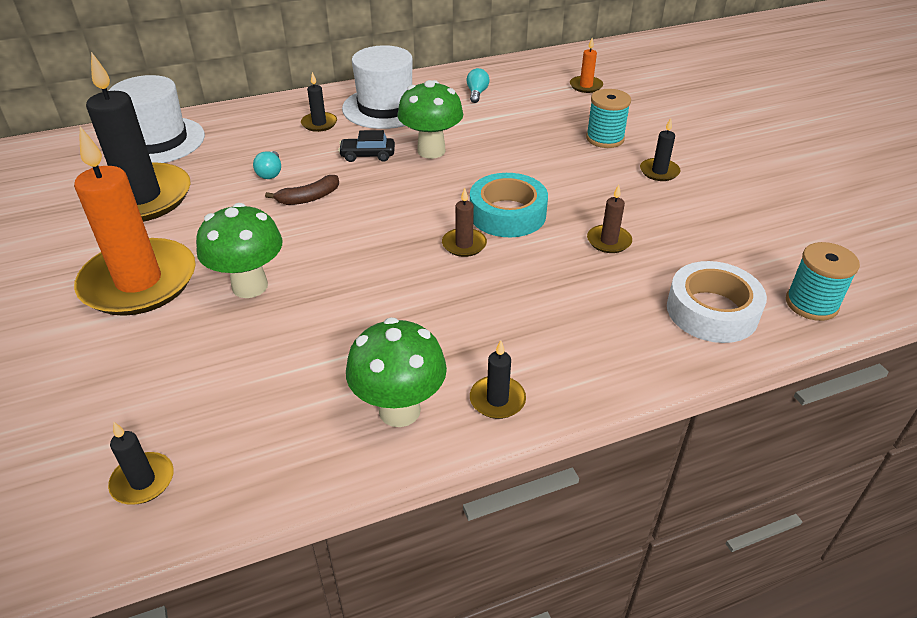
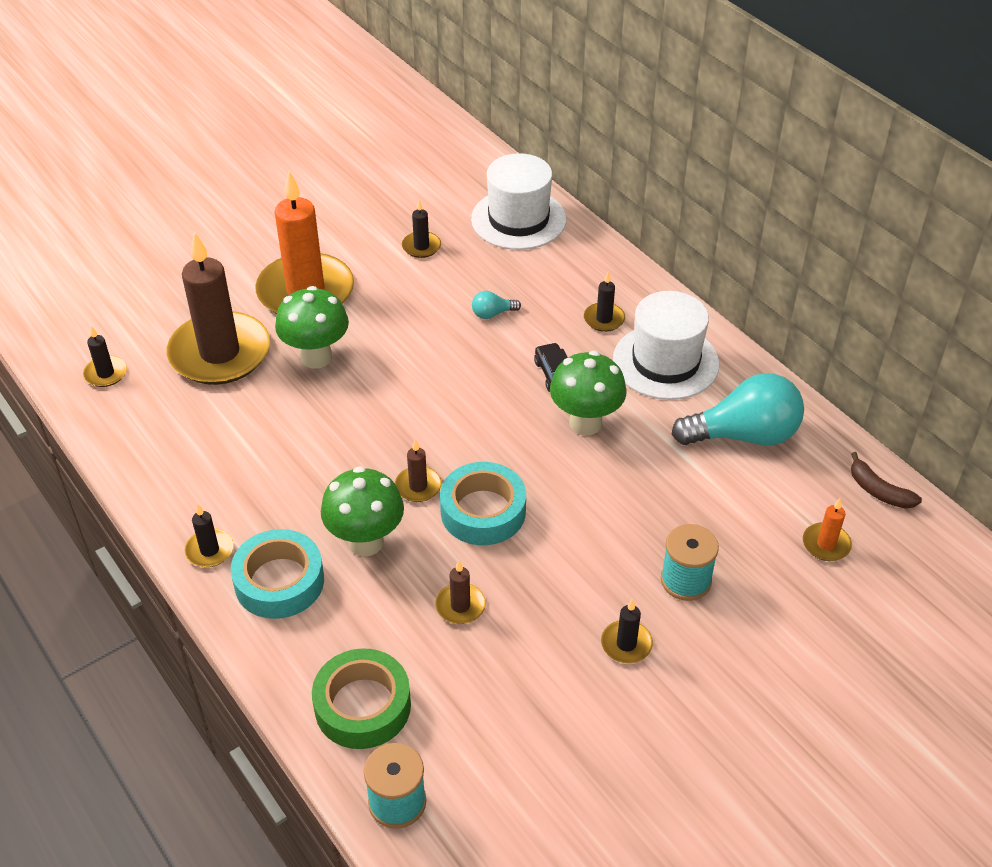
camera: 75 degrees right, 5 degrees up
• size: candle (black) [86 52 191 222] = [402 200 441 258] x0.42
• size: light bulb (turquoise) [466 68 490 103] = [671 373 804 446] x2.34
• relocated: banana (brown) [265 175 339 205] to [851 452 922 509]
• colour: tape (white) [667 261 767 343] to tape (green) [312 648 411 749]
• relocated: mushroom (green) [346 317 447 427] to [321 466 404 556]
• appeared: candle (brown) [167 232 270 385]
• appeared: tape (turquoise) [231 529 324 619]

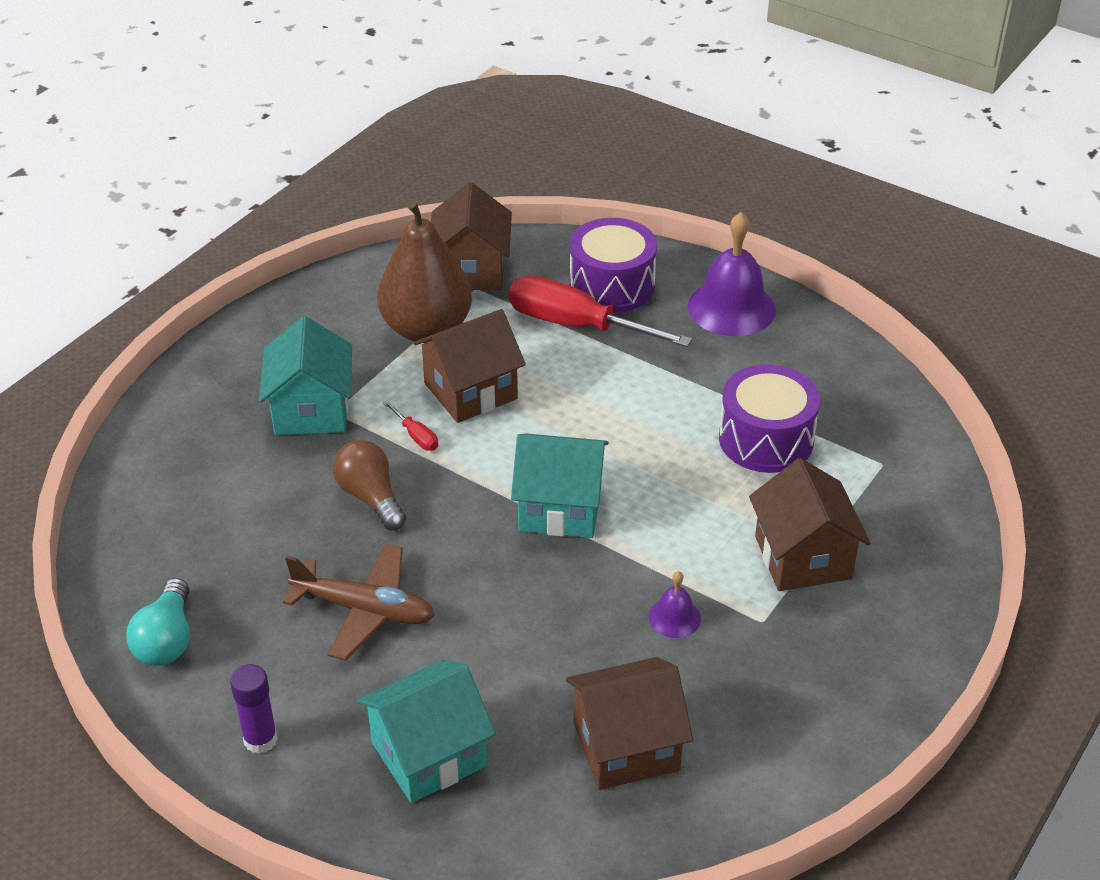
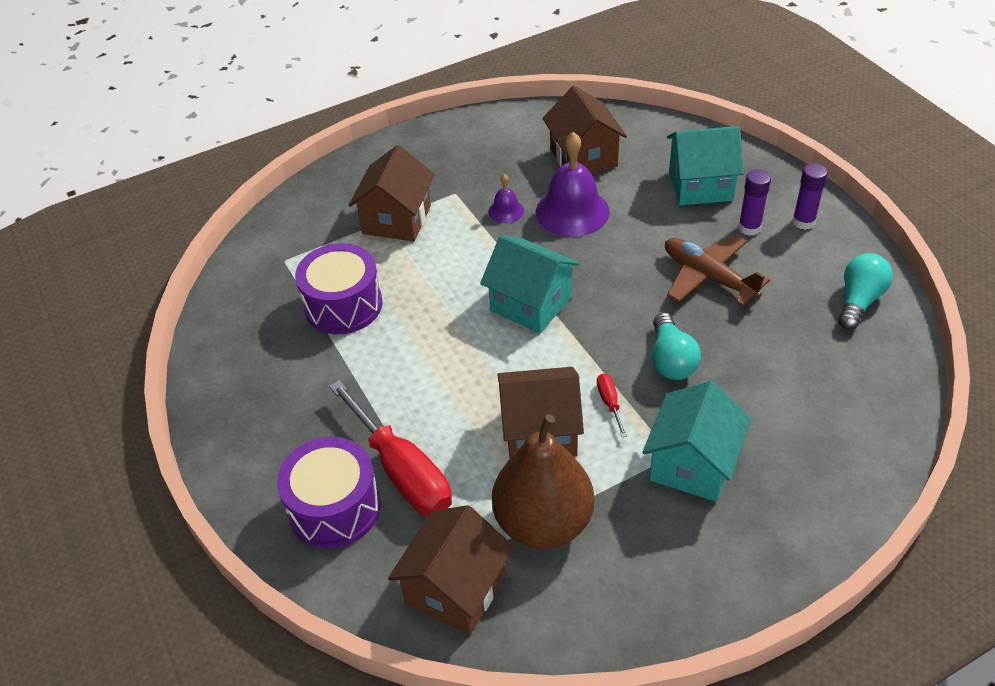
camera: 150 degrees left, 5 degrees up
• relocated: bell (purple) [688 212 776 336] to [536 132 610 237]
• colour: light bulb (brown) [333 440 406 530] to light bulb (turquoise) [652 313 701 380]
• spun: house (brown) [566 657 693 790] = [542 86 627 174] 60 degrees clockwise
• appeared: glue stick (purple) [738 169 771 236]

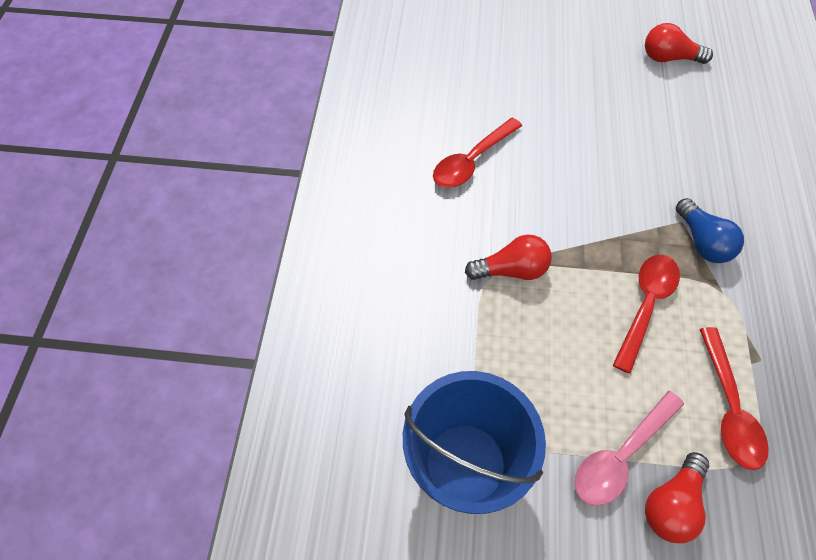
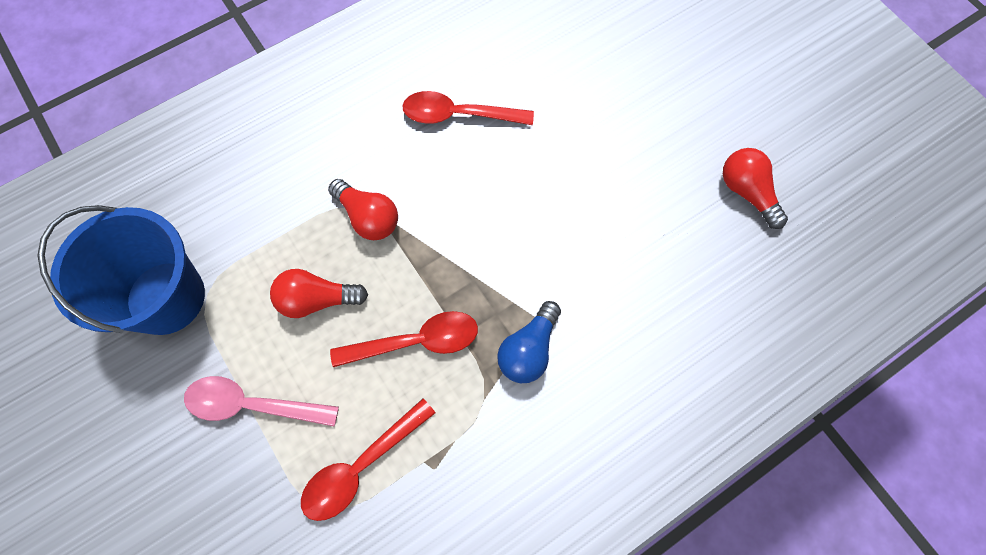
camera: 50 degrees right, 10 degrees up
• relocated: light bulb (red) [645 452 709 543] to [270 269 368 318]

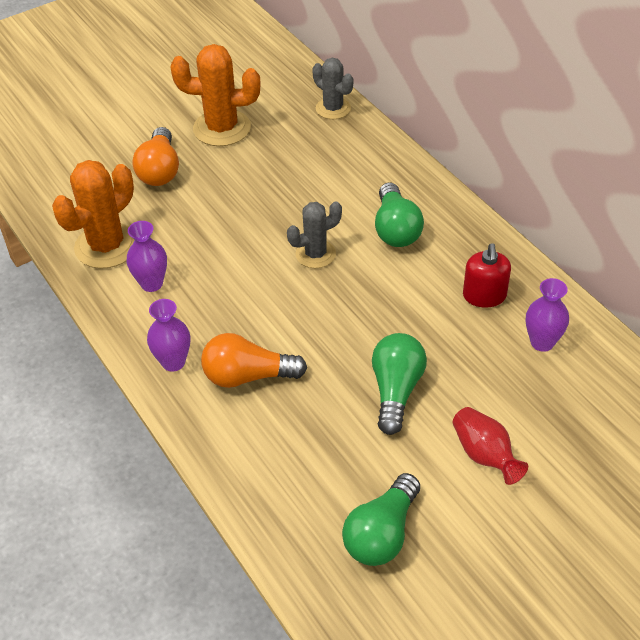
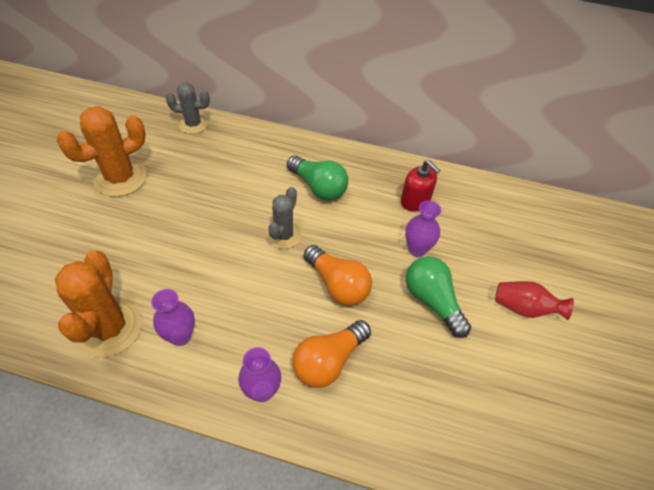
camera: 45 degrees left, 5 degrees up
• relocated: light bulb (orange) [132 127 179 186] to [304 245 372 306]
• relocated: vase (purple) [526 278 569 352] to [405 200 441 257]
• missing: light bulb (green) [342 473 420 566]

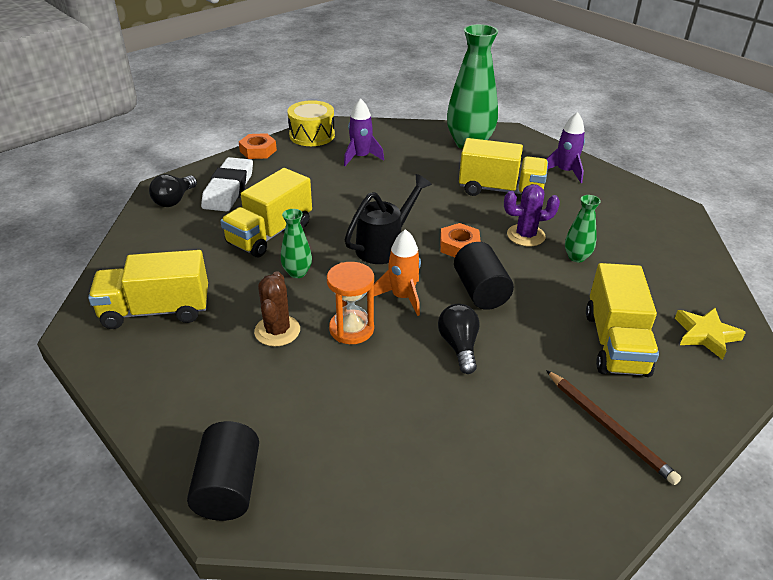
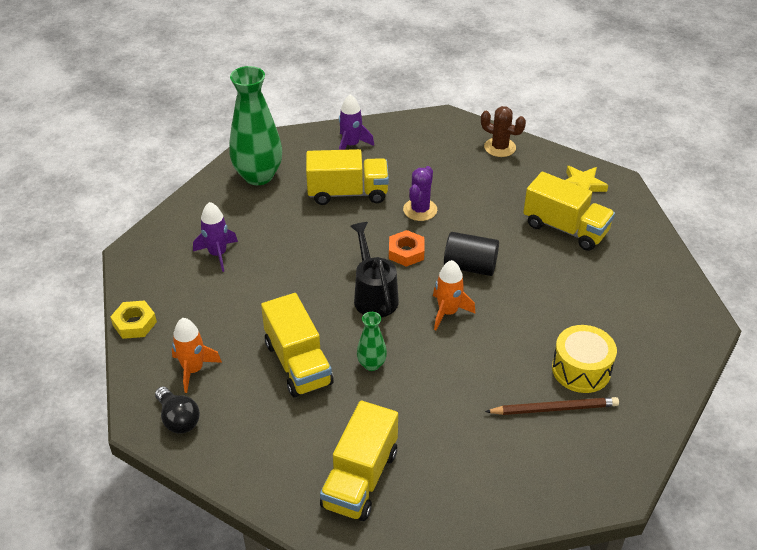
camera: 60 degrees left, 5 degrees up
• relocated: drum (yellow) [287 100 335 146] to [552 325 617 393]
• colour: nut (orange) [239 133 277 159] to nut (yellow) [110 300 157 339]
• spun: truck (yellow) [459 138 548 196] = [306 149 389 205] 45 degrees clockwise
• exchanged: eraser (white) [201 157 253 212] to rocket (orange) [172 318 222 393]
• missing: vase (green) [565 195 601 262]
• missing: hourglass (orange) [327 262 374 344]
• relocated: cactus (brown) [254 271 300 346] to [481 106 526 157]
• missing: light bulb (black) [438 304 480 374]
• relocated: pencil (brown) [546 370 681 485] to [485 397 619 415]
• missing: cylinder (black) [187 421 259 521]

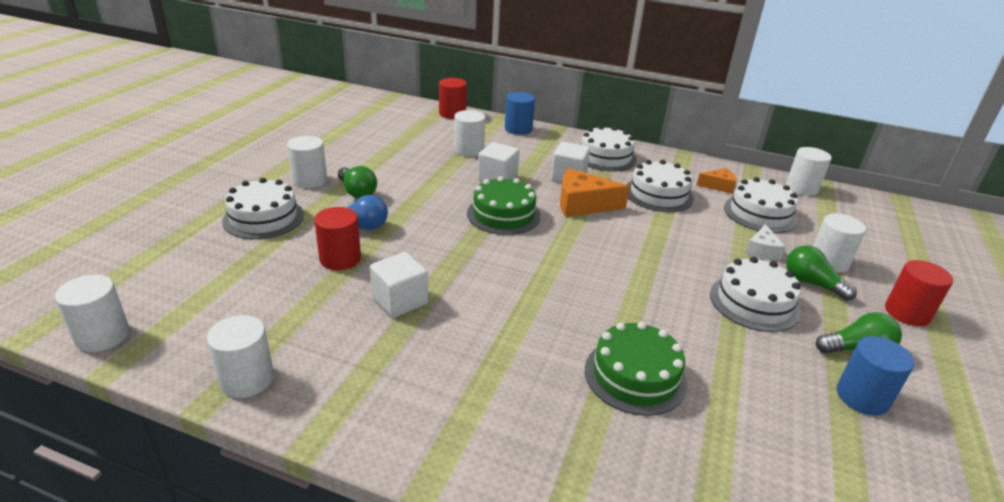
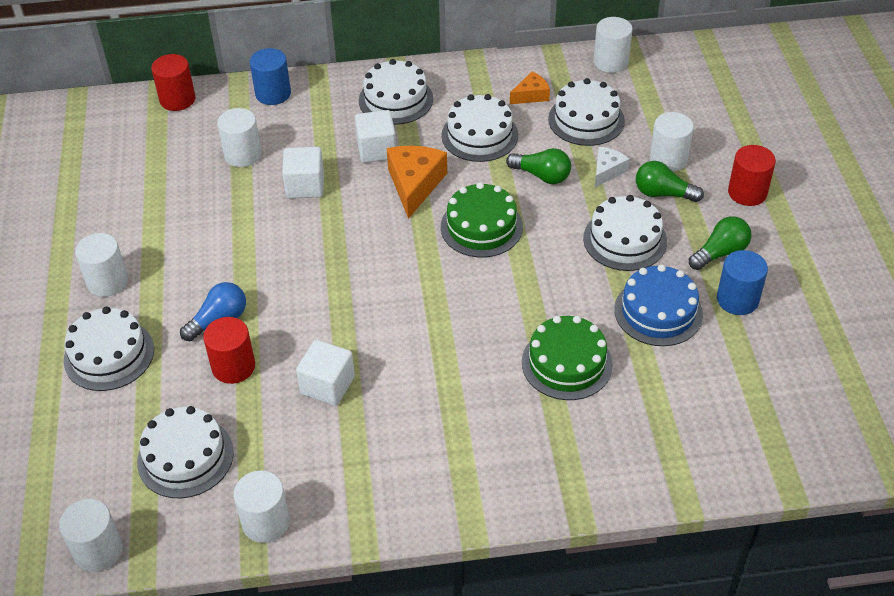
camera: 25 degrees left, 15 degrees up
• relocated: light bulb (green) [338 166 377 198] to [506 148 571 184]
• spun: cheese (orange) [560 168 630 217] = [387 146 447 219] 120 degrees clockwise
• relocated: cake (green) [467 176 541 235] to [441 182 523 257]
• spun: cheese (white) [746 224 785 260] = [595 147 630 187] 135 degrees counterclockwise
• appeared: cake (blue) [614 264 703 346]
• appeared: cake (white) [137 406 234 498]

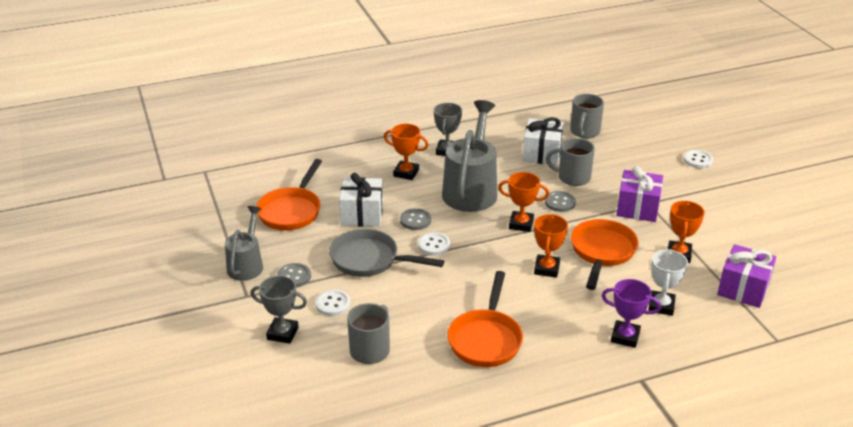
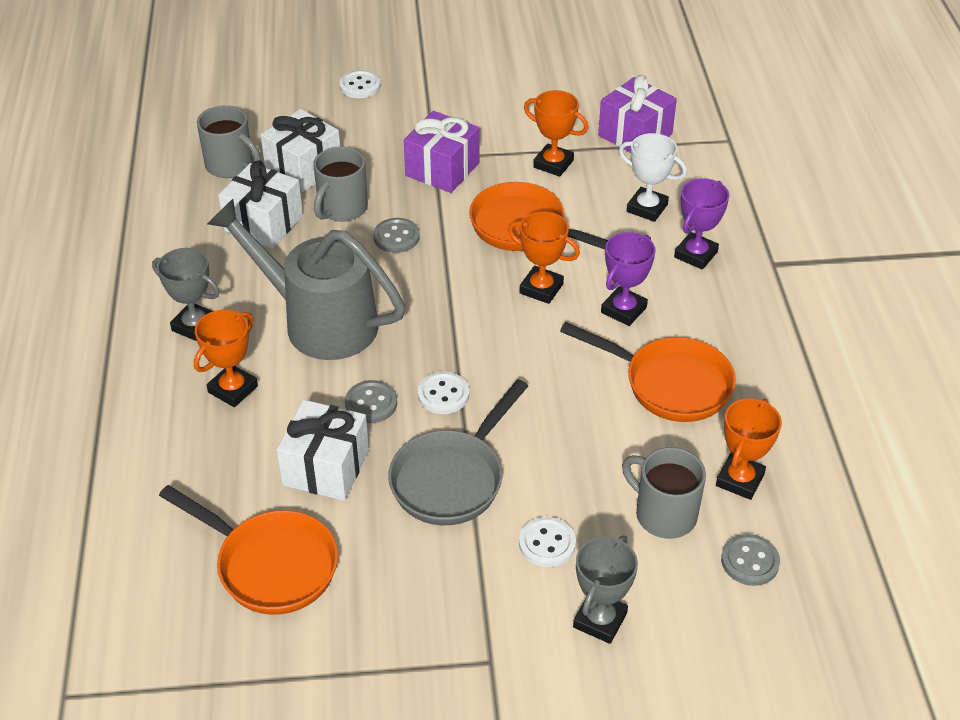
camera: 75 degrees left, 10 degrees up
• relocated: trophy (orange) [498 172 549 232] to [716 399 782 500]
• missing: watering can (grey) [225 206 263 281]
• relocated: button (grey) [277 263 311 288] to [721 534 780 586]
• appeared: gift (white) [260 109 340 192]
• appeared: trophy (purple) [601 232 655 326]

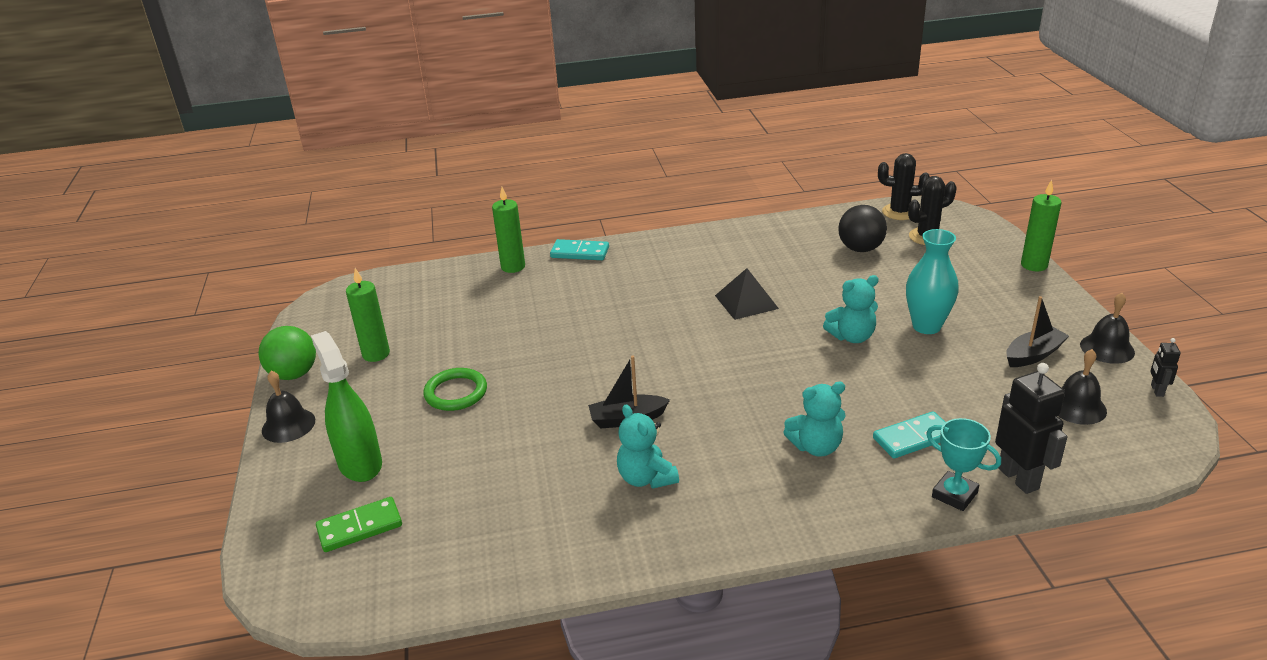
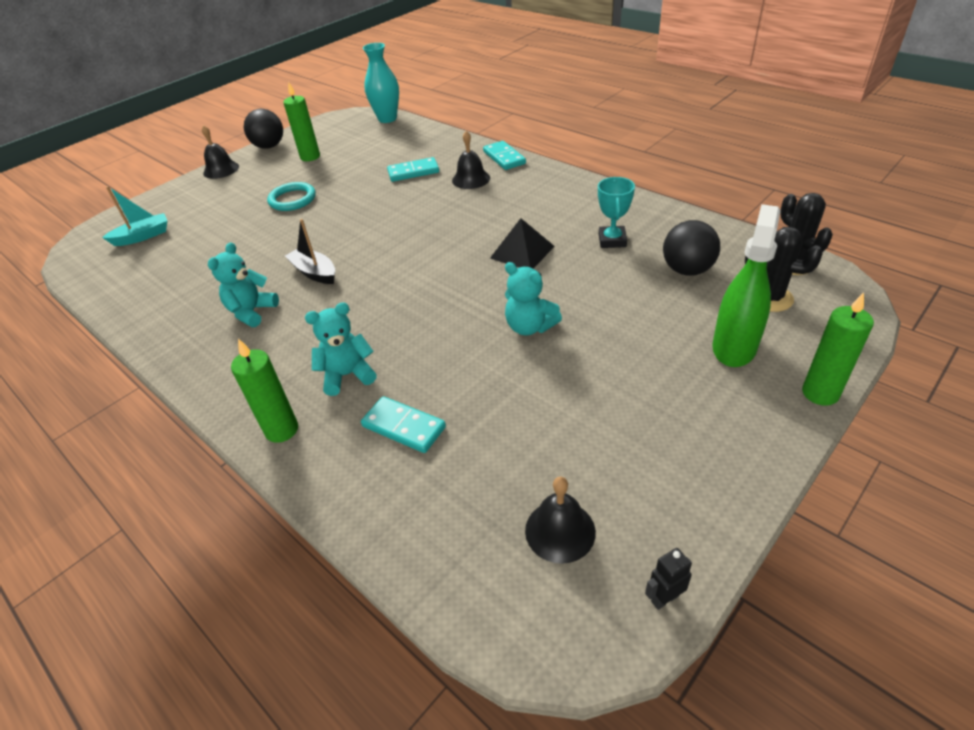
camera: 55 degrees right, 10 degrees up
• relocated: candle (green) [492 187 525 273] to [231 339 298 443]
• relocated: vase (turquoise) [906 229 959 334] to [363 43 399 123]
• relocated: bell (black) [1080 293 1135 364] to [452 131 490 189]
• missing: boat (black) [1007 296 1069 367]
• colour: ball (green) [258 326 316 380] to ball (black) [244 109 283 149]
• relocated: spray bottle (green) [311 331 382 482] to [712 204 780 367]
• missing: robot (black) [995 363 1067 494]
• colour: ring (green) [423 368 487 411] to ring (turquoise) [267 182 316 211]
• spun: teddy bear (turquoise) [783 382 846 457] = [305 303 377 396] 120 degrees clockwise
• relocated: trophy (turquoise) [926 418 1001 511] to [598 177 635 248]
• exchanged: domino (green) [316 497 402 552] to boat (turquoise) [102 186 167 246]
• appeared: domino (turquoise) [387 157 439 182]

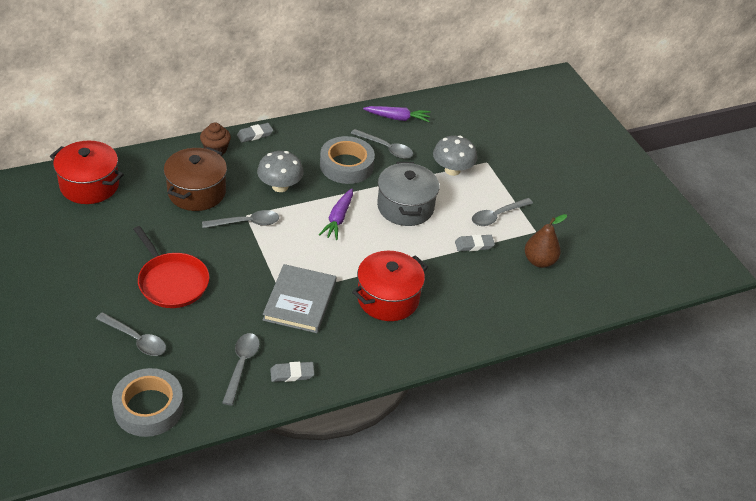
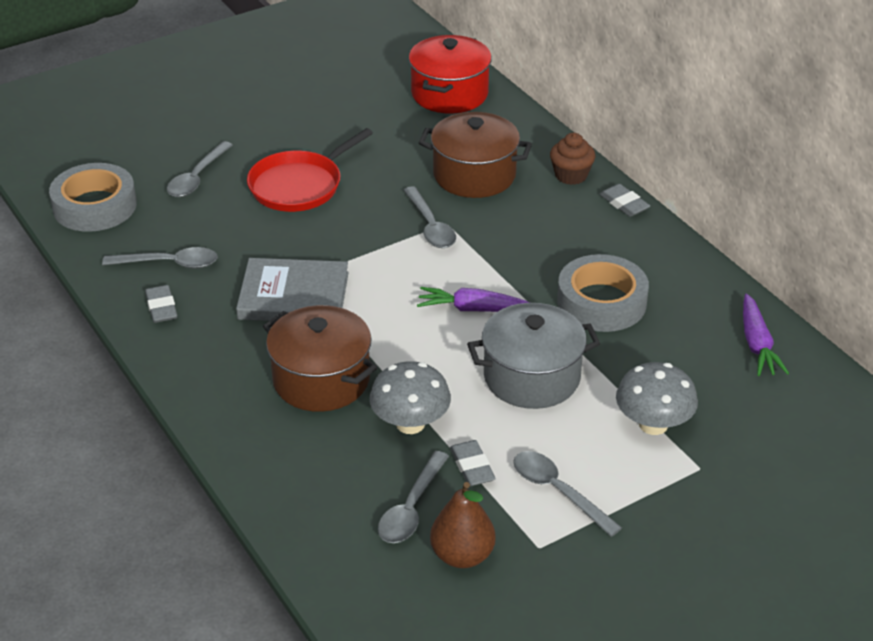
camera: 85 degrees right, 5 degrees down
• relocated: spoon (grey) [351 129 413 159] to [378 451 449 543]
• relocated: mushroom (grey) [257 151 304 192] to [370 361 451 434]
• colour: pot (red) [352 251 428 321] to pot (brown) [263 305 378 412]

